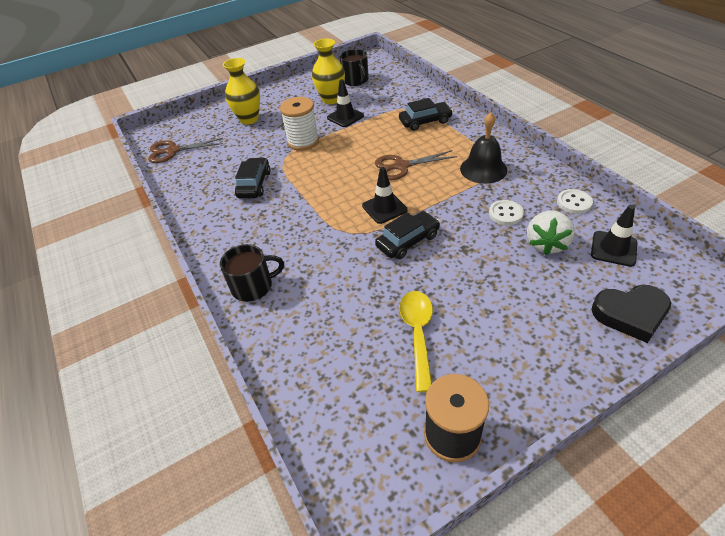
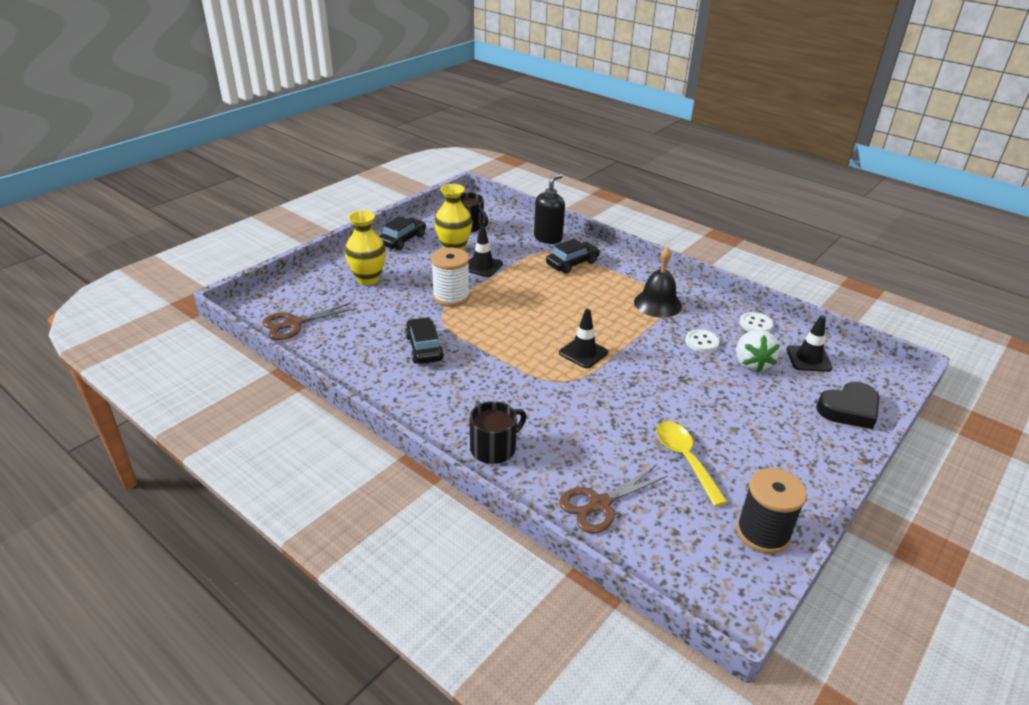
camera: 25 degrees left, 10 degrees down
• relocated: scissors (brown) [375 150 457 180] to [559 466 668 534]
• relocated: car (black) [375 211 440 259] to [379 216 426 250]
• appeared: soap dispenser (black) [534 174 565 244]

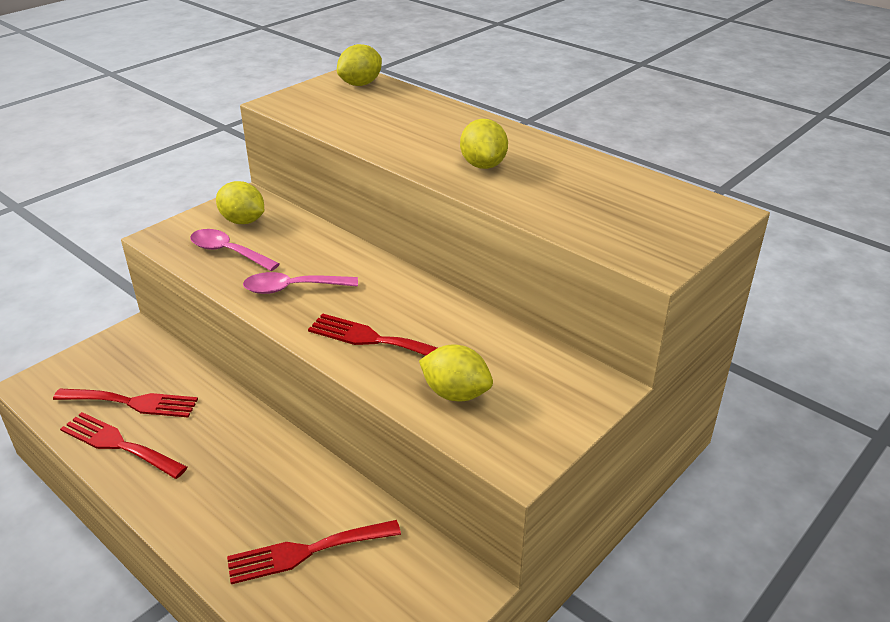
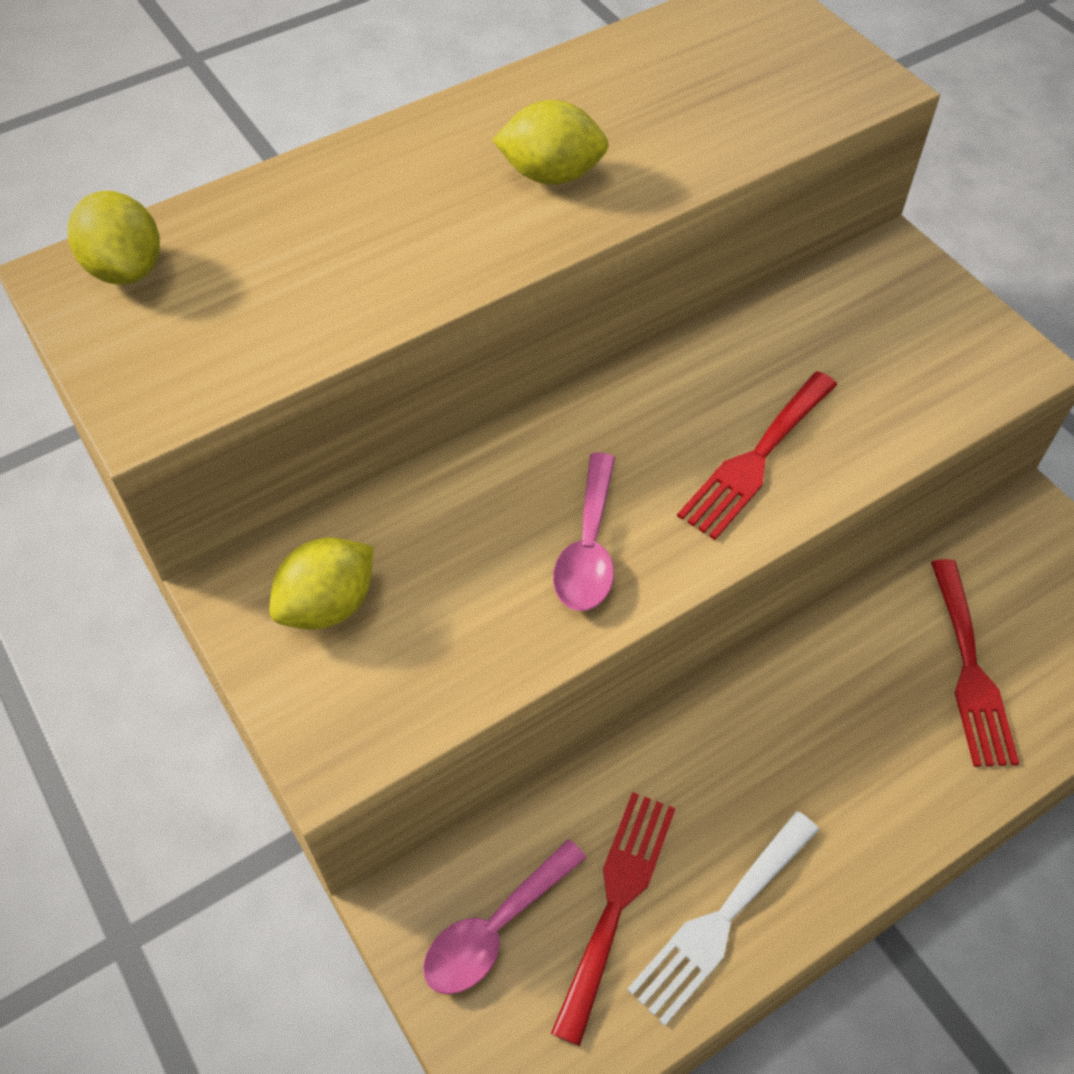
camera: 75 degrees left, 20 degrees up
• relocated: spoon (pink) [190 229 280 271] to [423 839 587 995]
• missing: lemon (yellow) [419 344 493 401]
• colour: fork (red) [60 412 188 479] to fork (white) [627 811 819 1026]

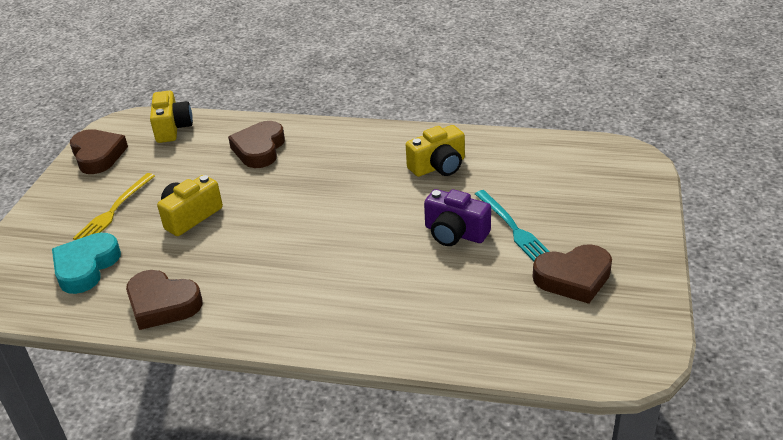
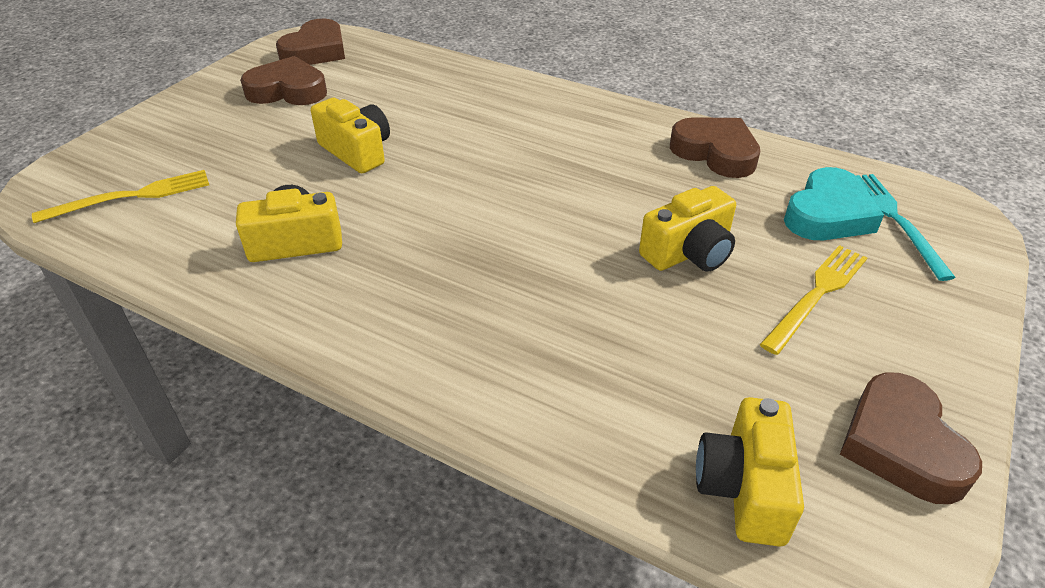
camera: 165 degrees left, 5 degrees up
• relocated: heart (brown) [228 121 285 168] to [276 19 345 65]
• colour: camera (purple) [424 189 491 246] to camera (yellow) [311 98 390 173]
• relocated: fork (turquoise) [475 190 550 261] to [856 174 956 281]
• appeared: fork (yellow) [32 170 209 223]

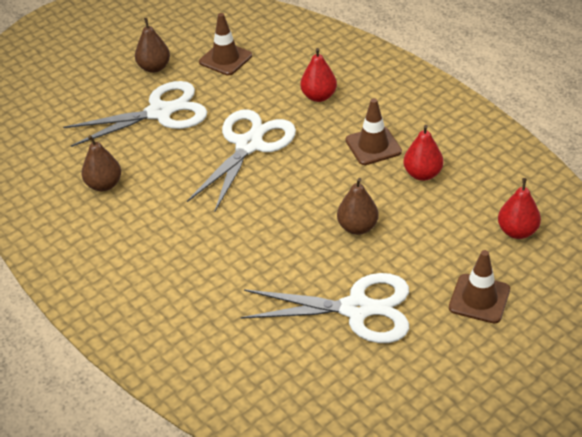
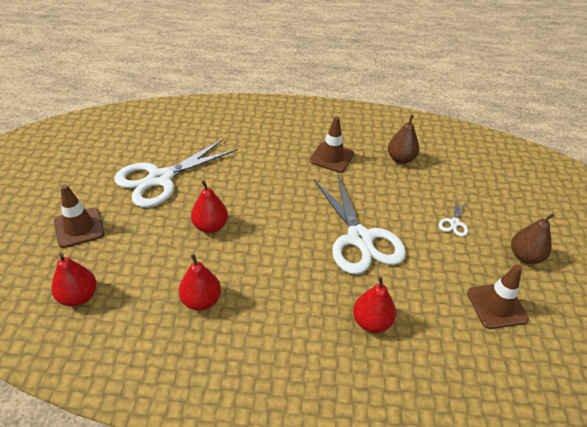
camera: 130 degrees right, 0 degrees up
• size: scissors (white) [63 81 207 147] = [439 199 468 237] x0.42
• relocated: traffic cone (brown) [346 98 402 165] to [309 117 354 173]
• colour: pear (brown) [337 178 379 235] to pear (red) [191 180 228 233]

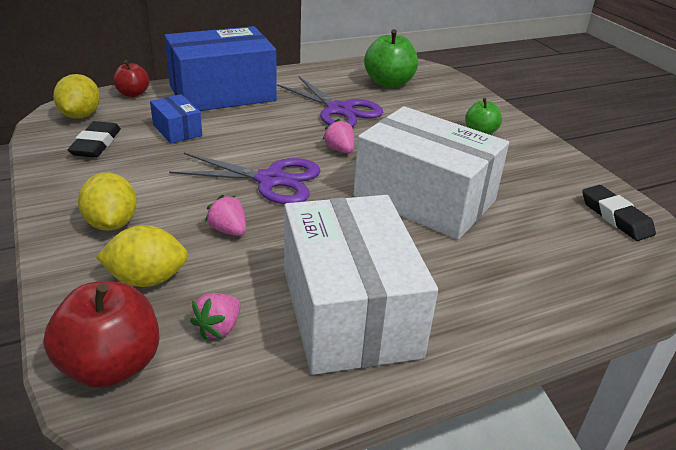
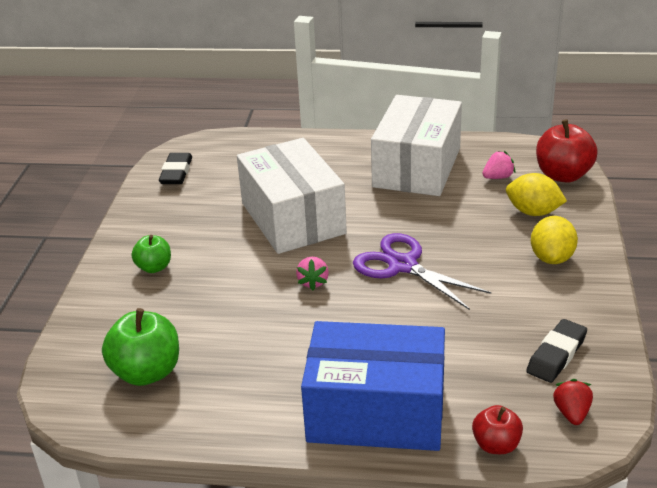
camera: 145 degrees left, 0 degrees up
• exchanged: lemon (yellow) [53 74 100 119] to strawberry (red) [553 379 593 425]
• missing: scissors (purple) [277 77 383 127]
• missing: box (blue) [150 94 202 144]
• missing: strawberry (pink) [205 195 246 236]

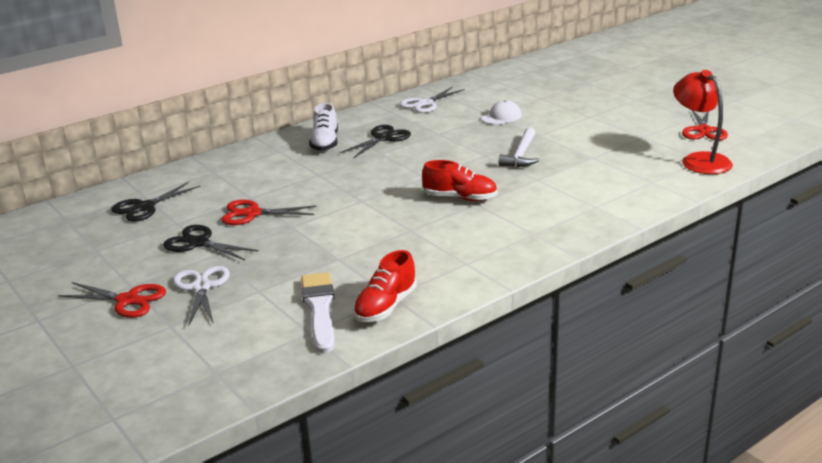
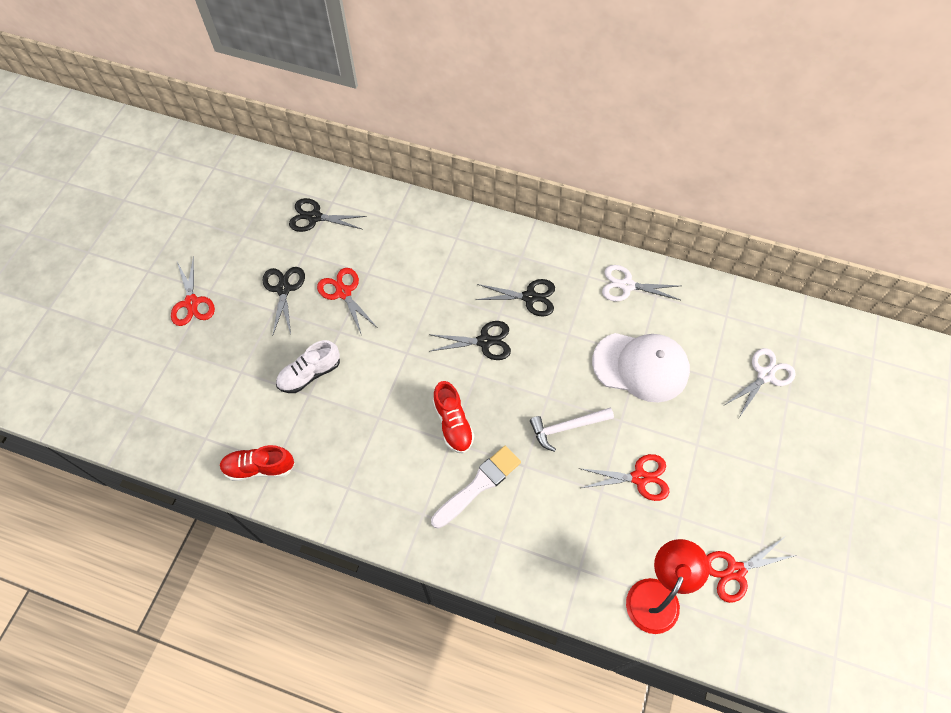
camera: 55 degrees right, 35 degrees up
• size: cap (white) [482 100 522 125] = [592 333 690 403] x2.04
• relocated: shoe (white) [309 103 338 151] to [276 340 340 393]
• relocated: scissors (white) [173 266 230 327] to [725 348 796 418]
• relocated: brush (white) [301 272 334 354] to [431 446 521 529]
• appeared: scissors (black) [429 321 511 360]
• appeared: scissors (red) [579 454 669 501]

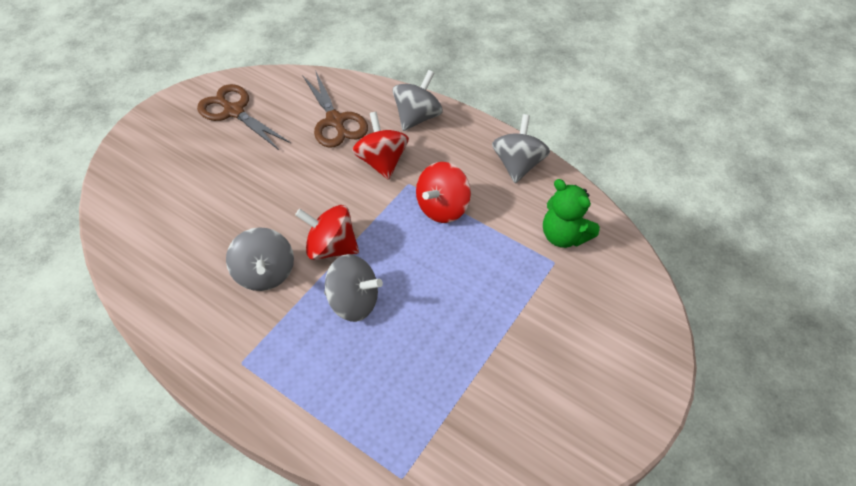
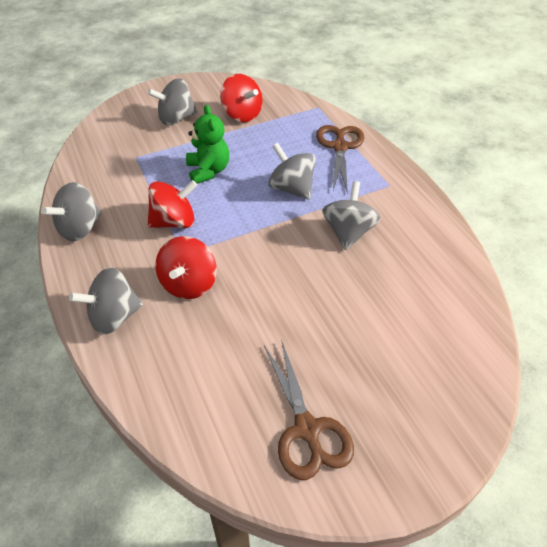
camera: 150 degrees left, 5 degrees down
• relocated: scissors (brown) [303 70 368 148] to [316 125 365 194]
• relocated: teddy bear (green) [543 179 600 248] to [186 105 229 184]
• relocated: spinning top (red) [295 205 359 260] to [220 74 262 122]
• appeared: spinning top (grey) [148 78 197 125]

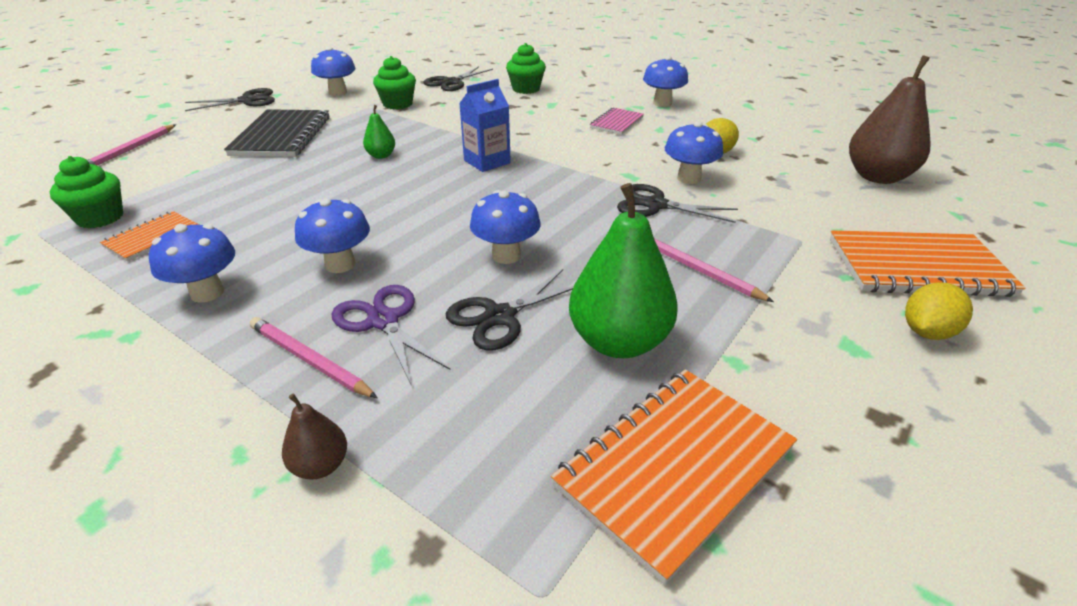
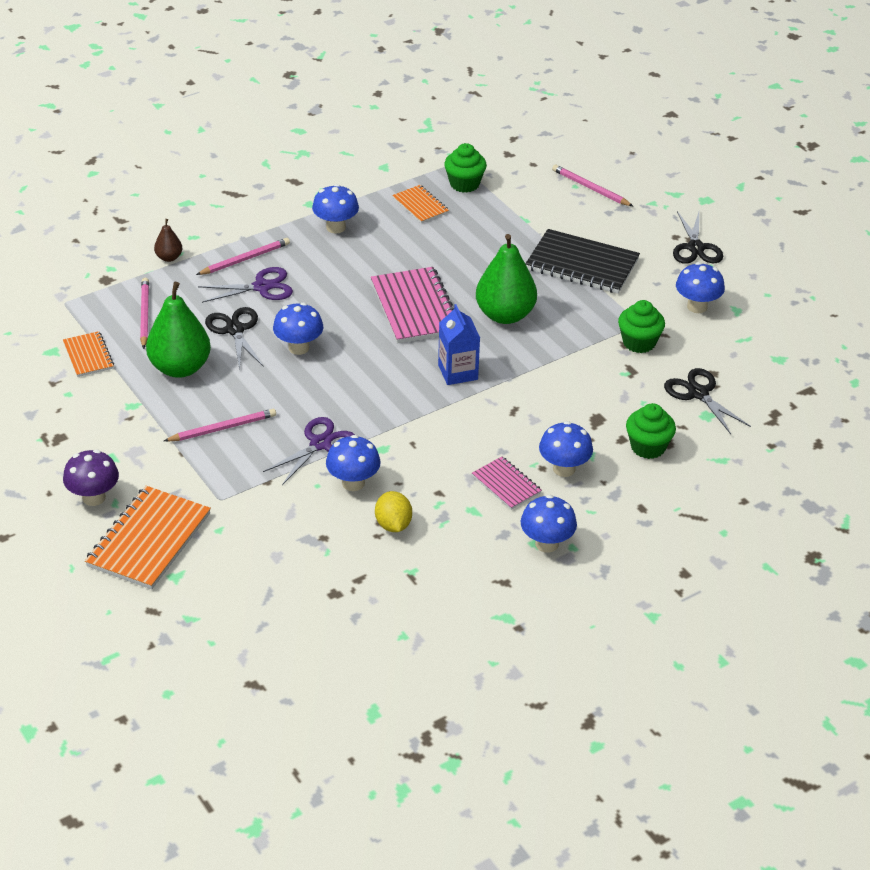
camera: 110 degrees right, 5 degrees up
• missing: pear (brown) [849 55 931 184]
• size: pear (green) [363 105 395 159] = [476 234 537 324] x2.12
• colour: scissors (black) [617 184 738 223] to scissors (purple) [263 417 355 485]
• relocated: mushroom (blue) [295 199 370 273] to [539 421 593 477]
• exchanged: lemon (yellow) [905 282 973 340] to mushroom (purple) [63 450 119 506]
• size: notebook (orange) [551 369 797 585] = [63 331 114 377] x0.55
• appeared: notebook (pink) [371 267 454 343]
• appeared: pencil (pink) [140 278 149 349]

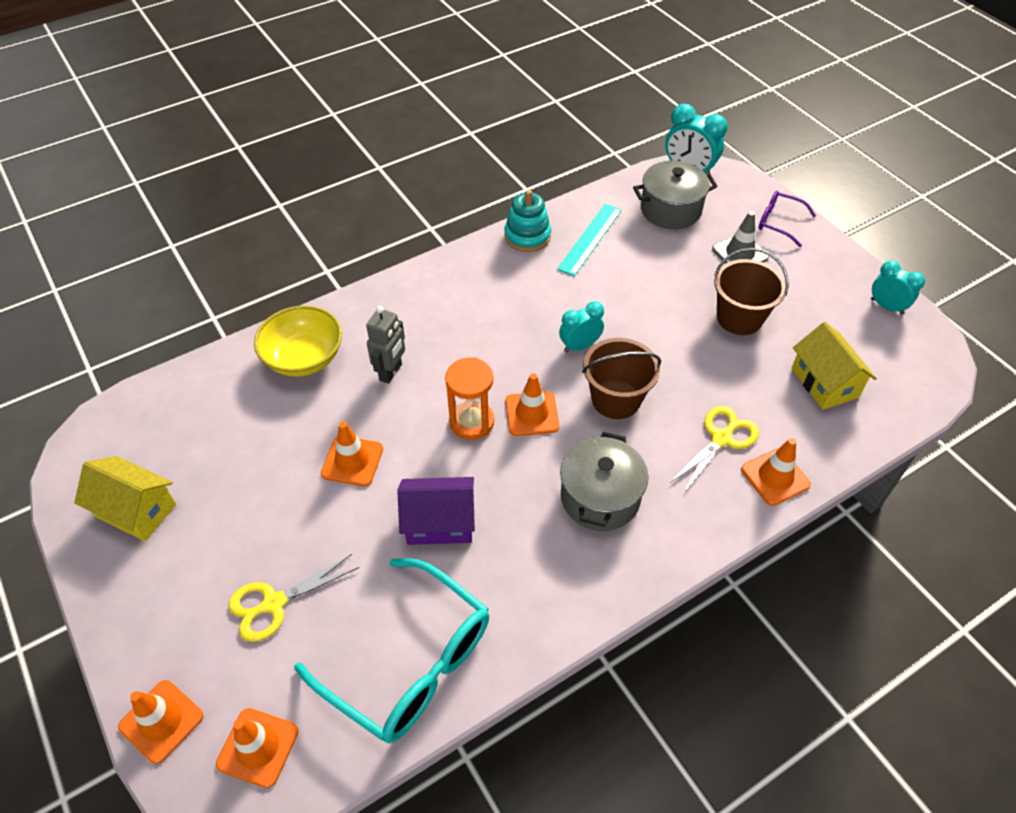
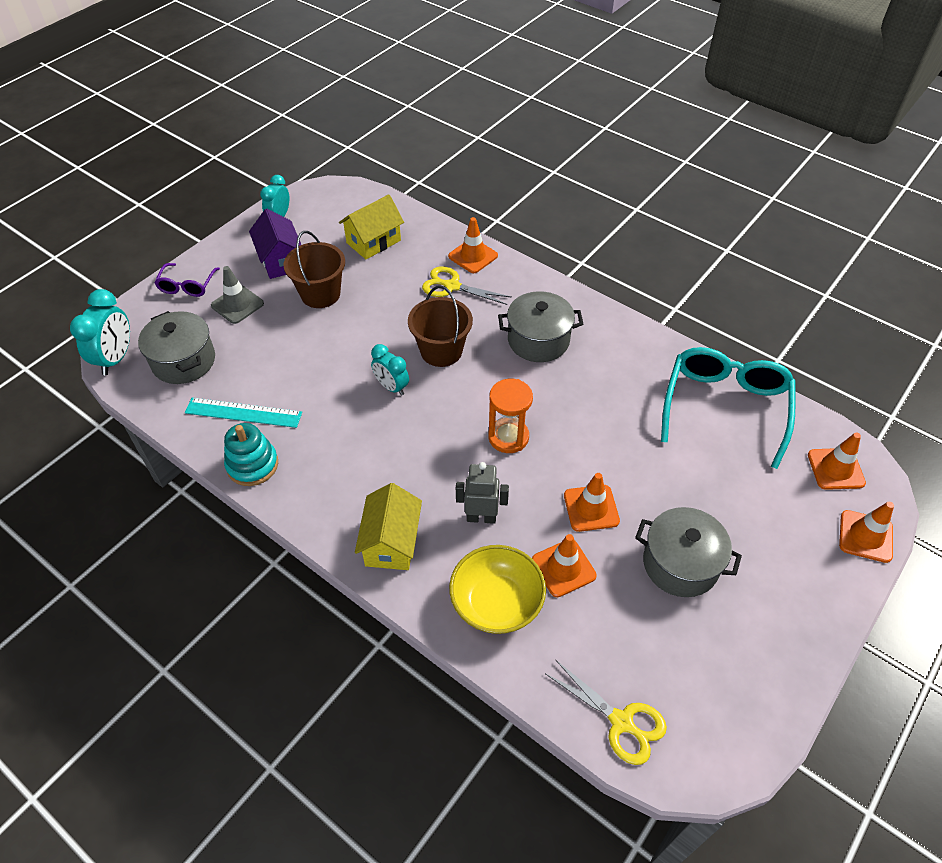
camera: 110 degrees left, 0 degrees up
• relocated: traffic cone (orange) [505 373 559 436] to [532 534 597 597]
• relocated: house (yellow) [74 456 176 541] to [355 483 422 570]
• relocated: house (purple) [397 477 475 545] to [249 209 301 279]
• relocated: scissors (yellow) [228 554 359 642] to [546 660 667 765]
• appeared: pot (grey) [635 507 742 597]

